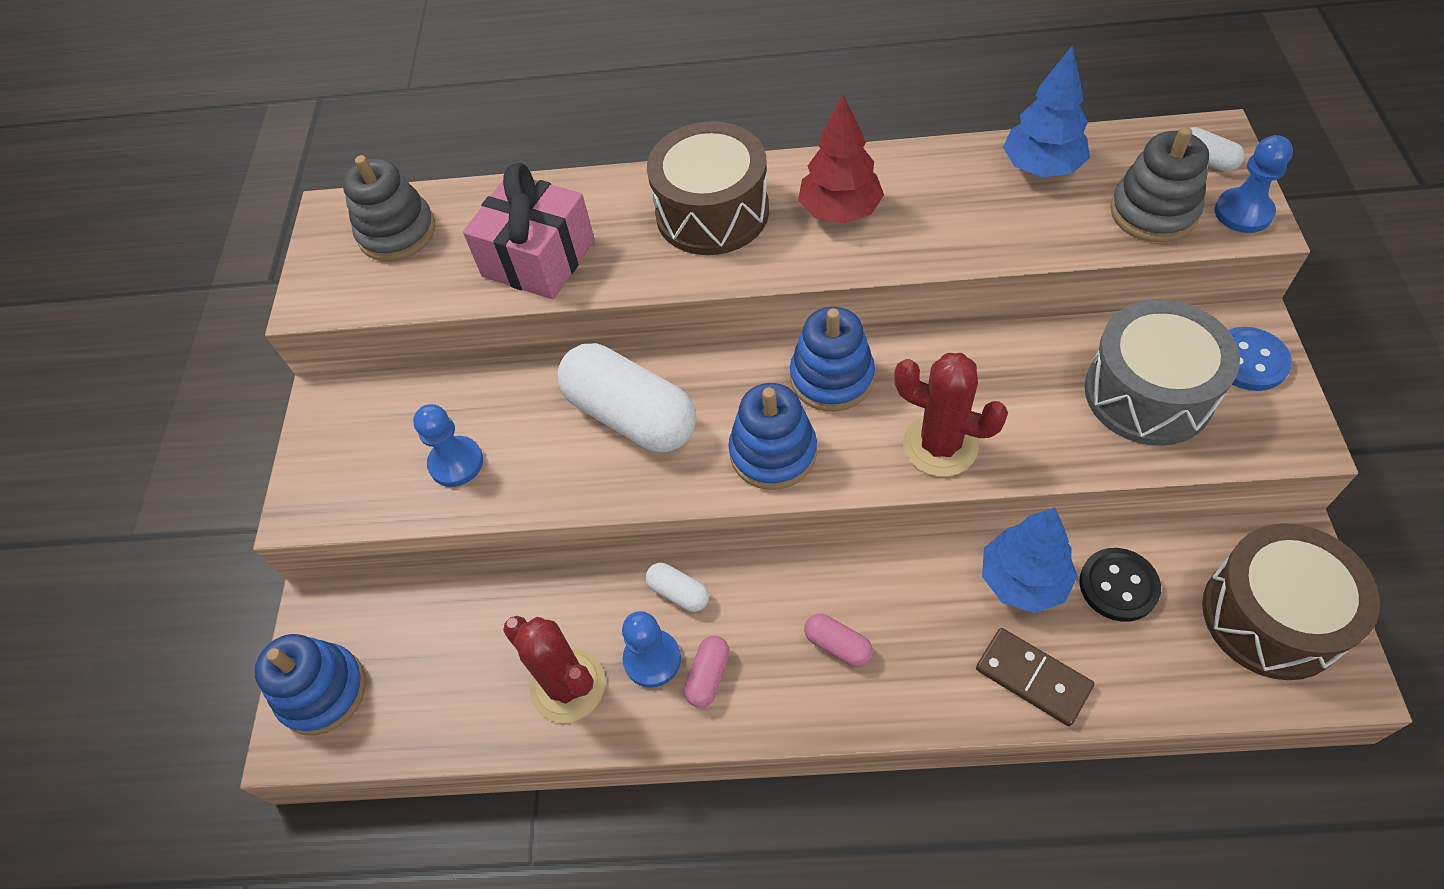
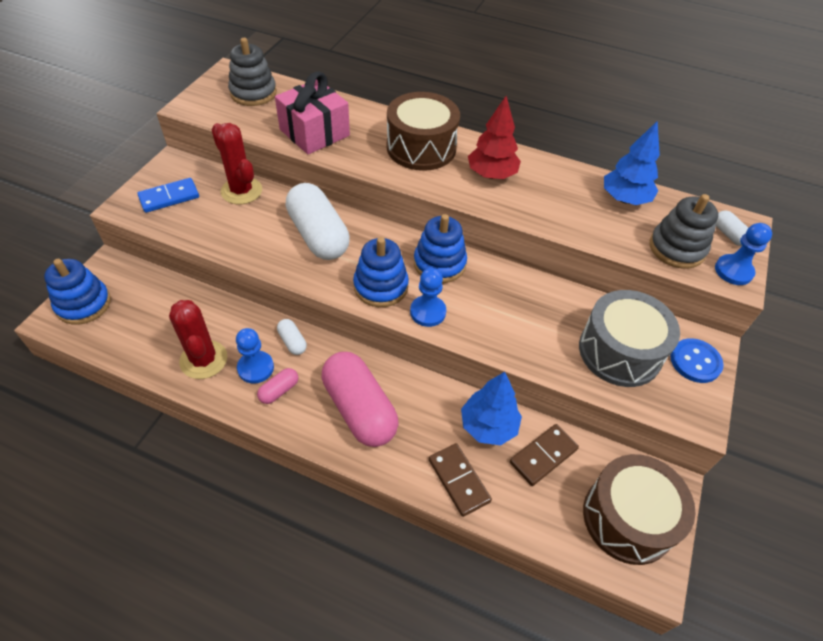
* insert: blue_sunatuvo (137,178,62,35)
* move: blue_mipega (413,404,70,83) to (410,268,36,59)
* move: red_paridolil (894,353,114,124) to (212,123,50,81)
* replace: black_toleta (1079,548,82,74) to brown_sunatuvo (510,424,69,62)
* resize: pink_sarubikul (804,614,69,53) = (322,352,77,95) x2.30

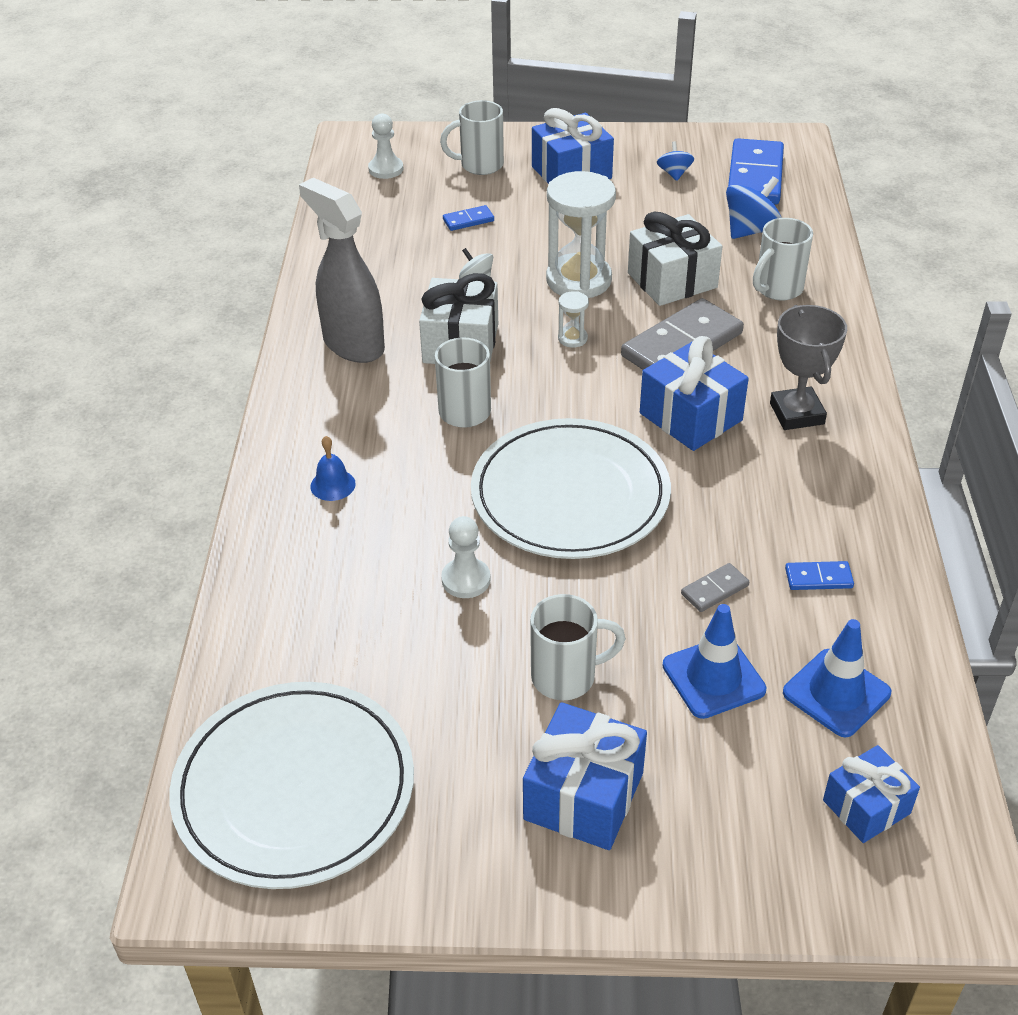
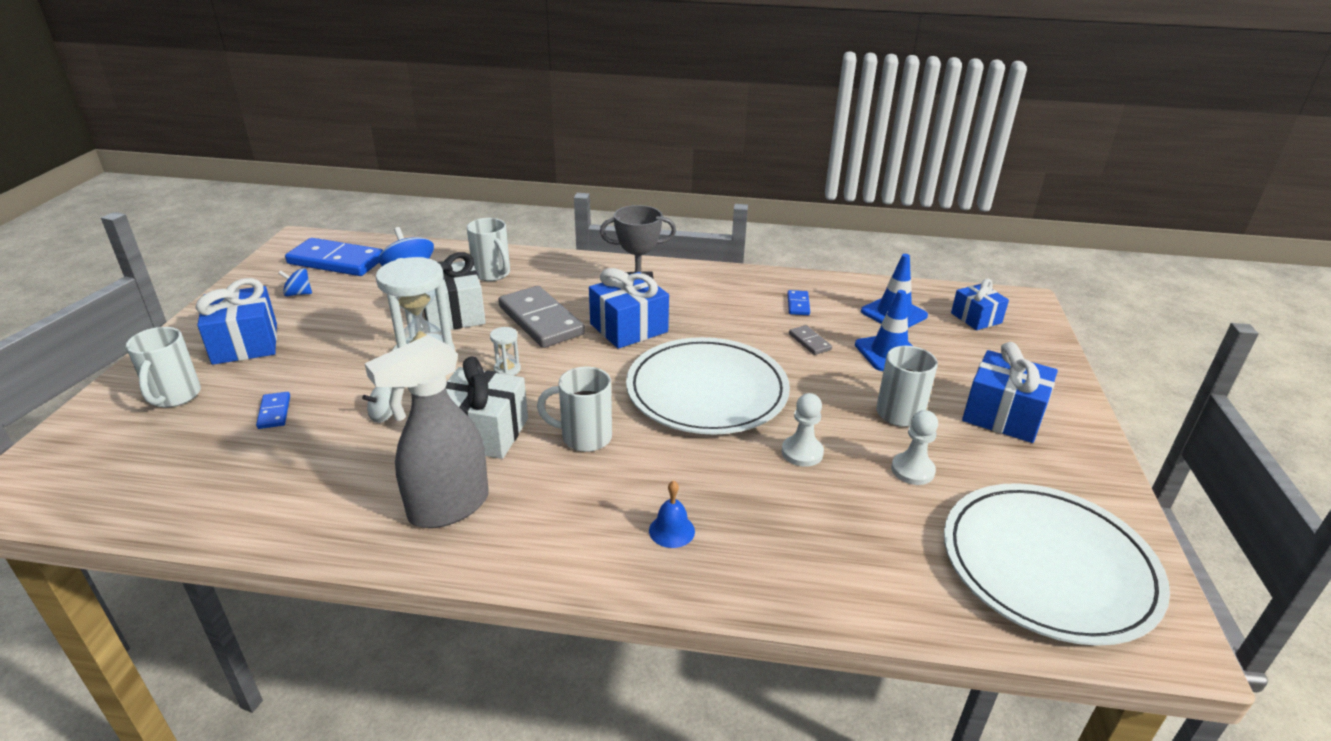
* move: white_mipega (368,114,35,65) to (891,410,47,75)

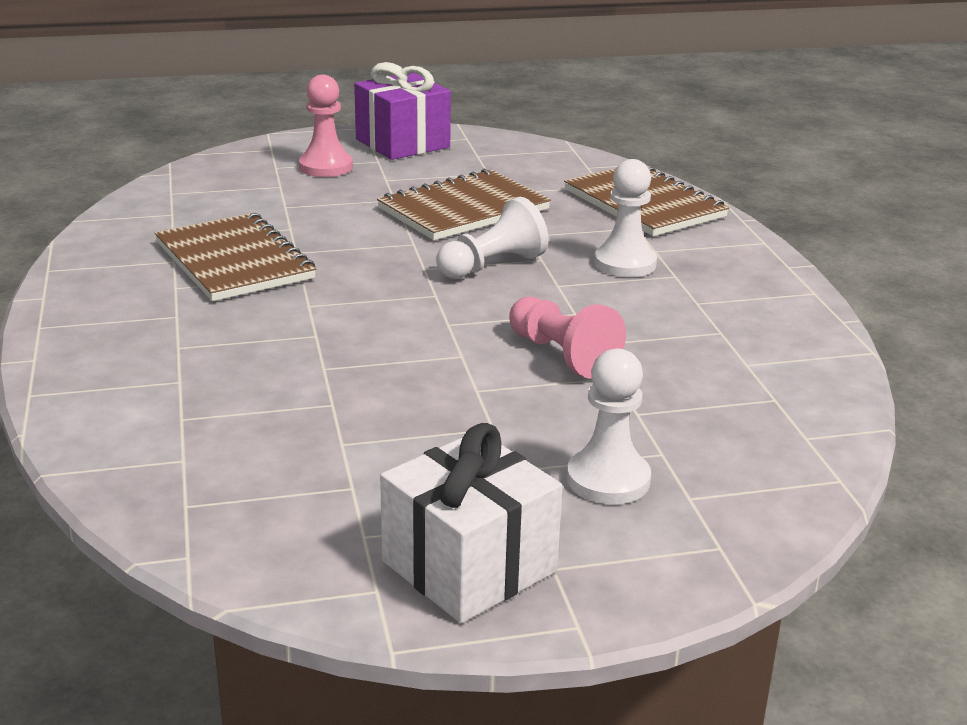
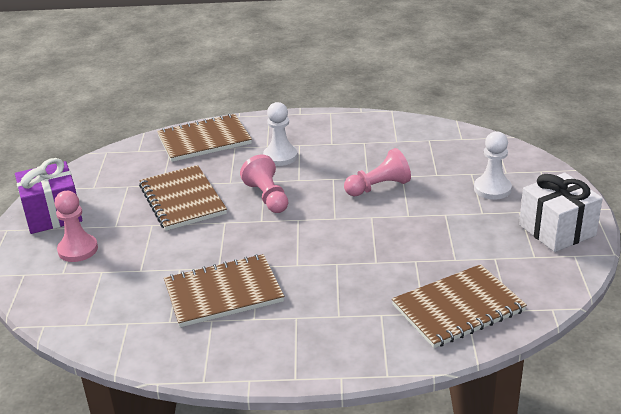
* insert: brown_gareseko (392,264,135,84)
* recolor: white_mipega (436,197,113,82) to pink_mipega (240,154,48,59)

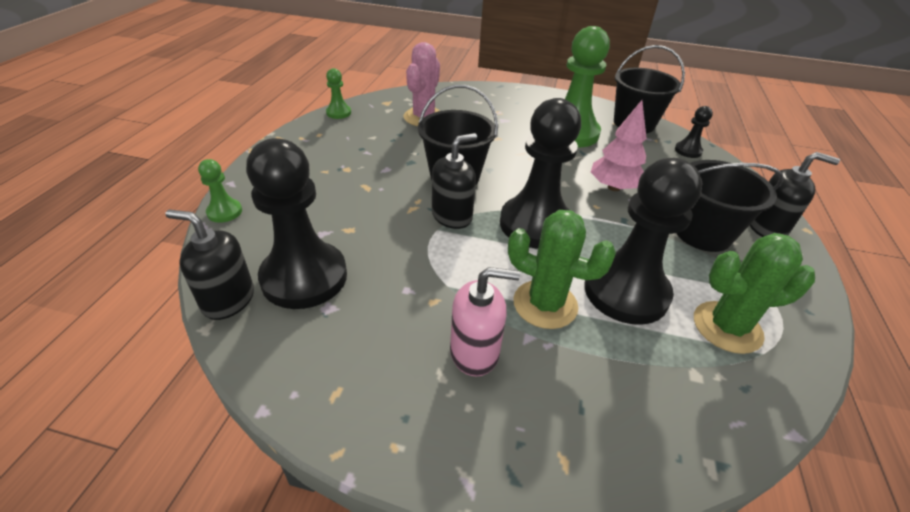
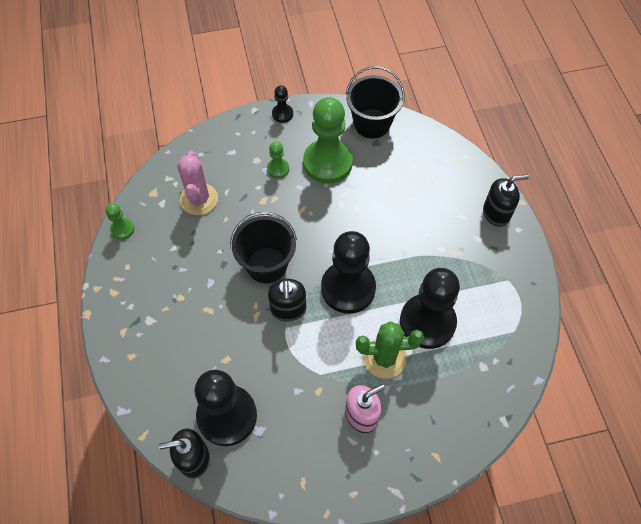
* delete: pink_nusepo (591,100,56,91)
* delete: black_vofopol (676,160,108,92)
* delete: green_paridolil (694,233,121,121)
* move: green_mipega (198,159,44,64) to (267,142,22,36)
* move: black_mipega (675,106,38,52) to (272,85,21,38)
* rotate: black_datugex (432,133,45,96) = (268,279,38,42) 150 degrees clockwise

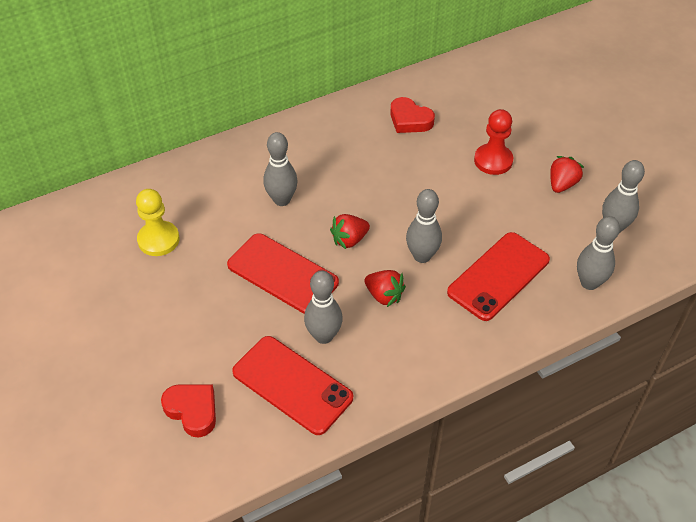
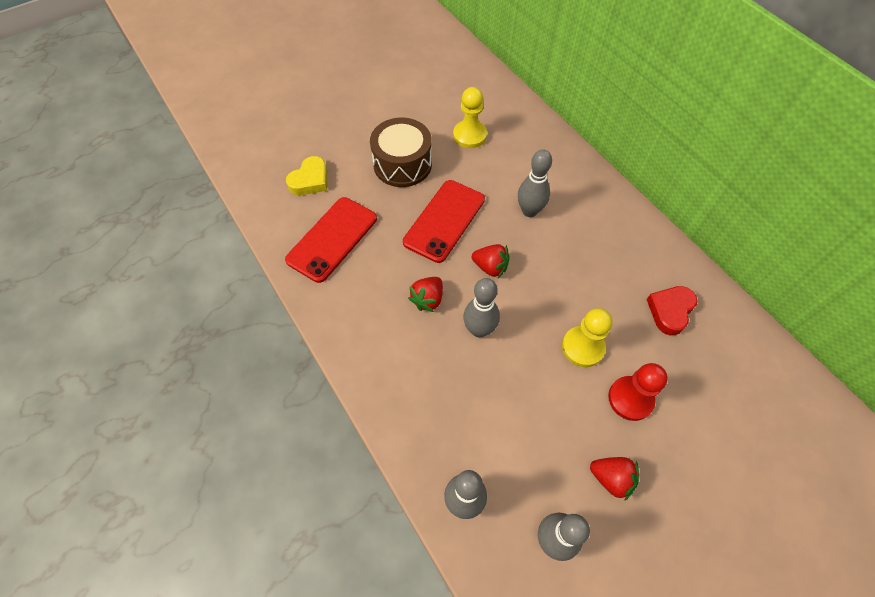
* delete: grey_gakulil (304,271,39,73)
* delete: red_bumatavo (447,232,103,89)
* insert: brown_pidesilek (370,118,62,69)
* insert: yellow_mipega (562,308,50,59)
* recolor: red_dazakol (161,384,55,53) to yellow_dazakol (286,156,41,39)
* rotate: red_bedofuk (330,214,40,35) = (472,244,37,34) 150 degrees clockwise

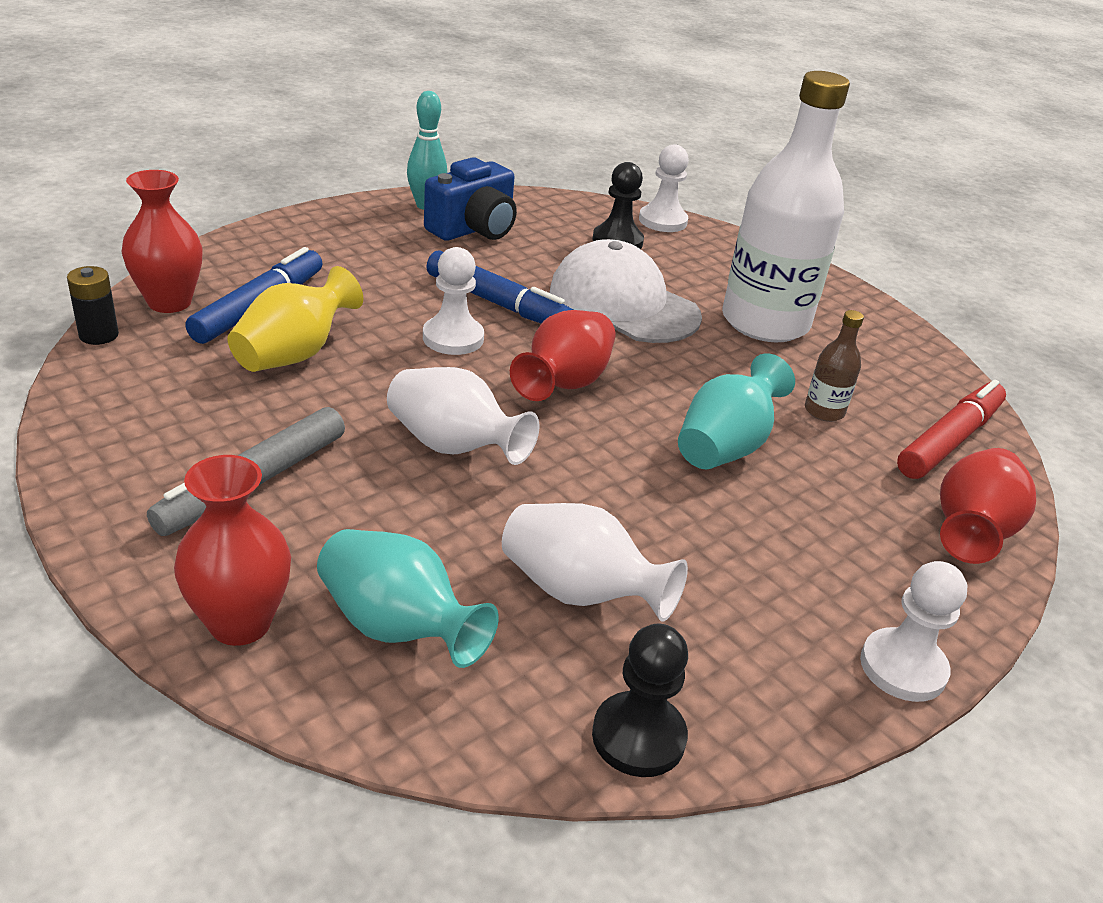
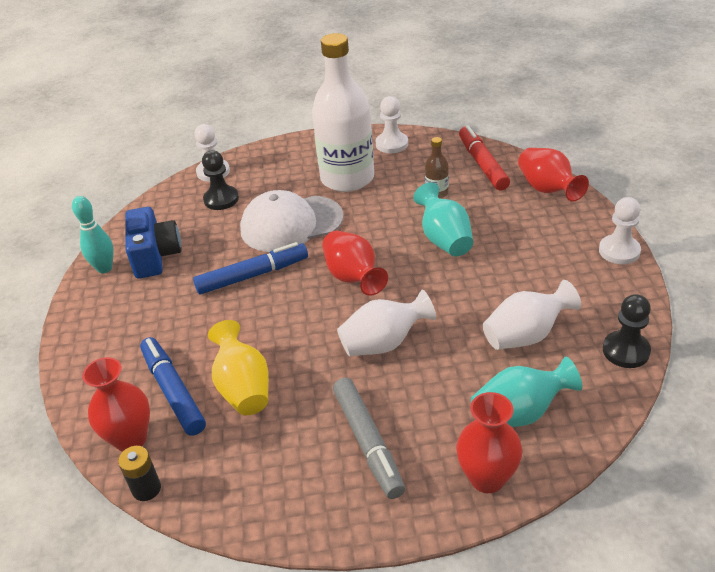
* move: white_mipega (423,247,61,108) to (376,96,32,57)

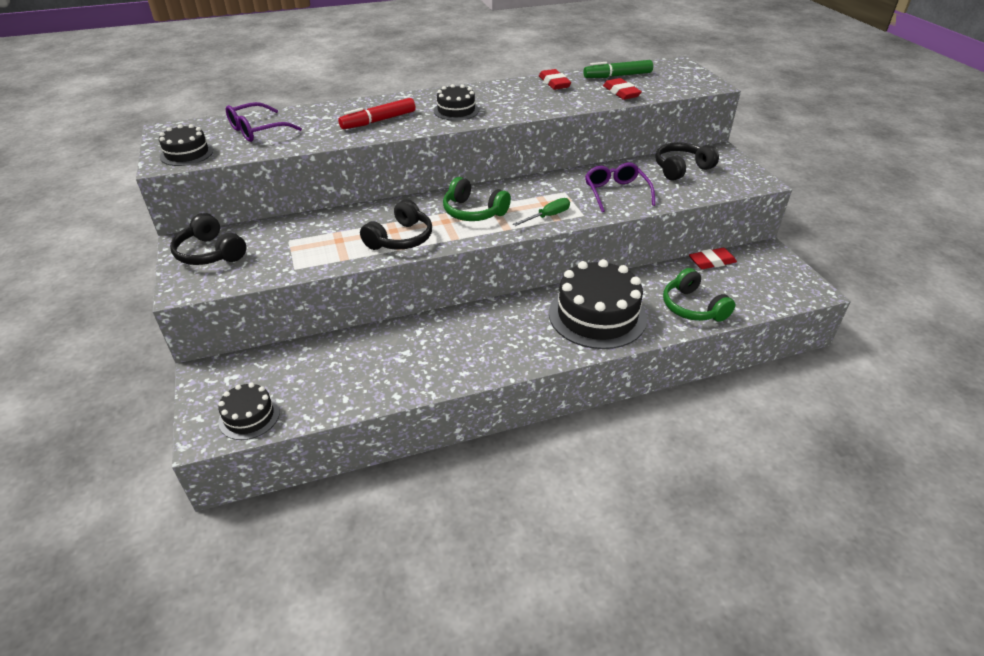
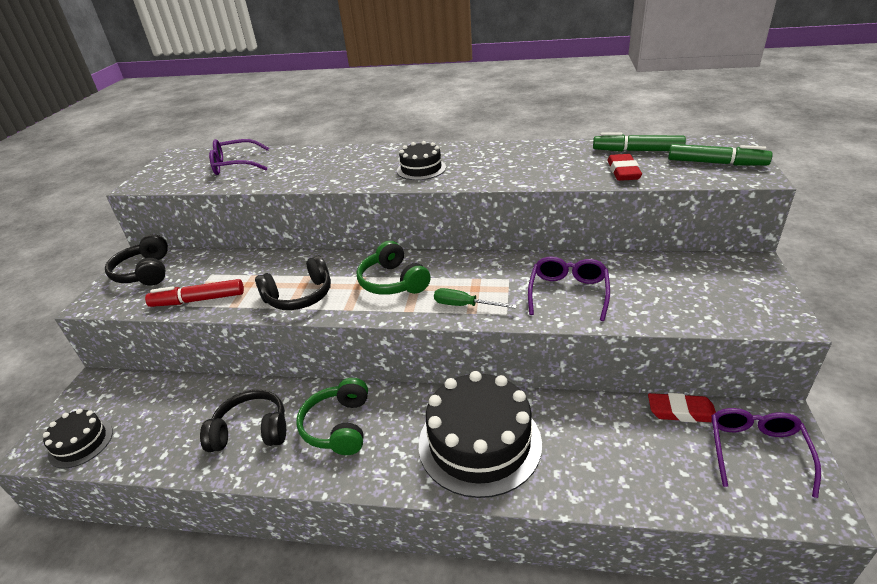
* delete: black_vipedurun (159,124,55,42)
* delete: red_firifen (539,69,32,21)
* insert: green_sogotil (668,144,105,22)
* insert: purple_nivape (711,408,110,90)
* move: red_sogotil (338,98,78,31) to (145,279,99,28)
* move: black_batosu (656,142,63,39) to (200,390,86,62)
* move: green_batosu (663,268,72,54) to (296,378,72,77)
* rotate: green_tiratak (513,198,57,28) = (434,288,83,21) 150 degrees counterclockwise

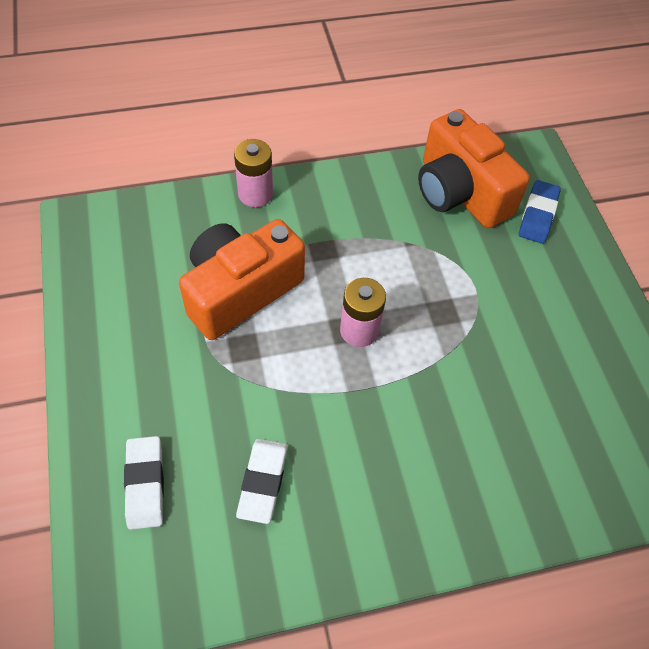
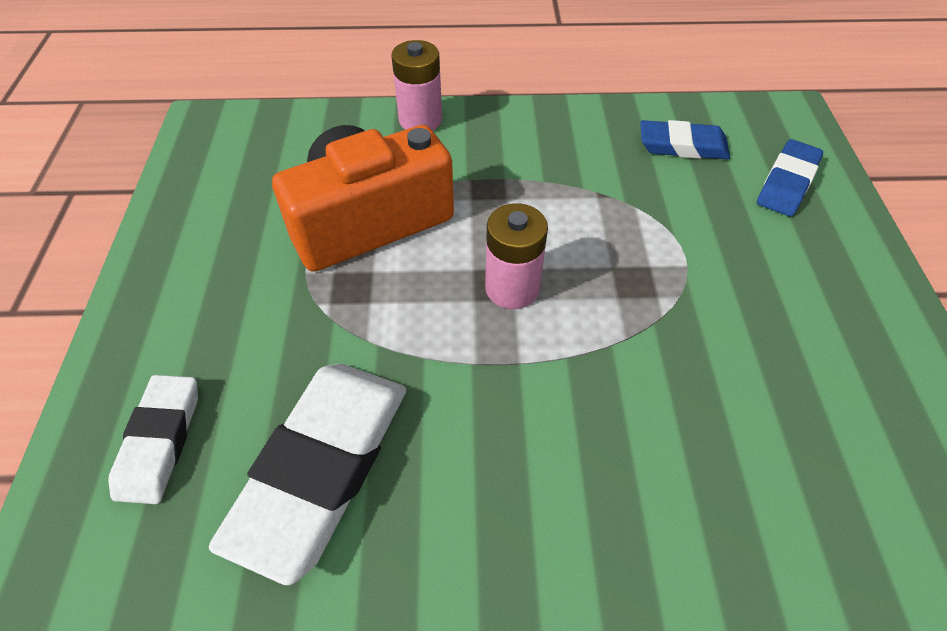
* replace: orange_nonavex (418,109,112,119) to blue_firifen (640,120,90,39)
* resize: white_firifen (236,439,52,85) = (209,364,197,221) x1.75

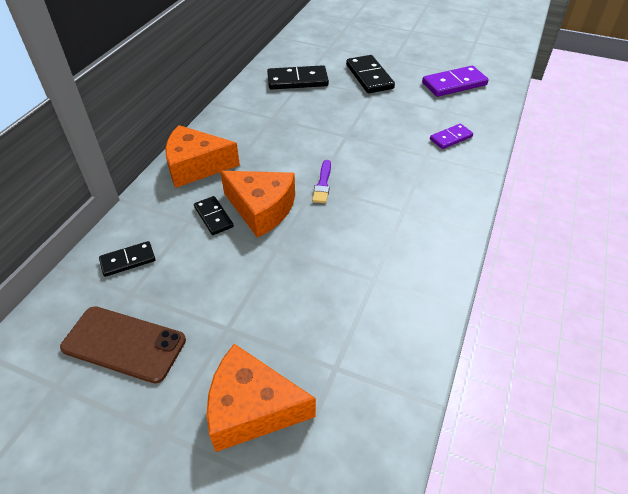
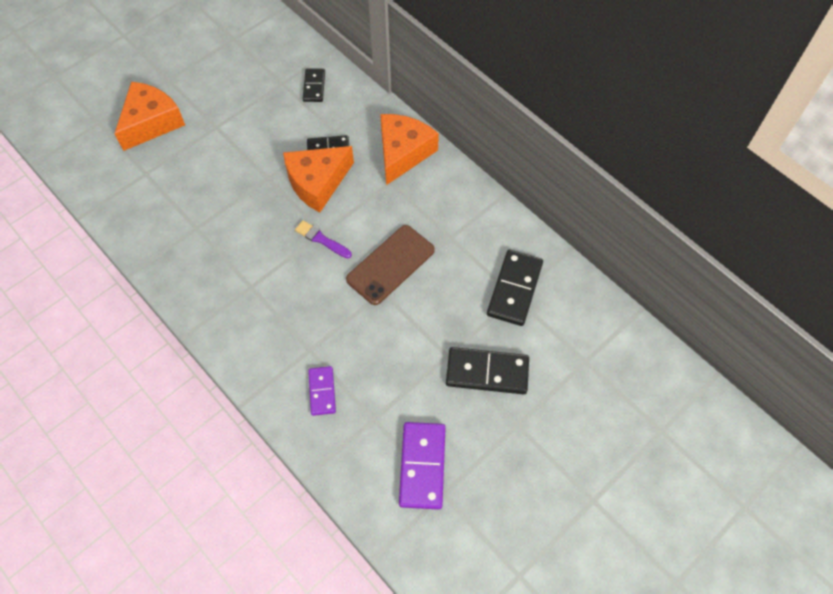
* move: brown_bumatavo (60,306,126,77) to (346,225,89,80)

